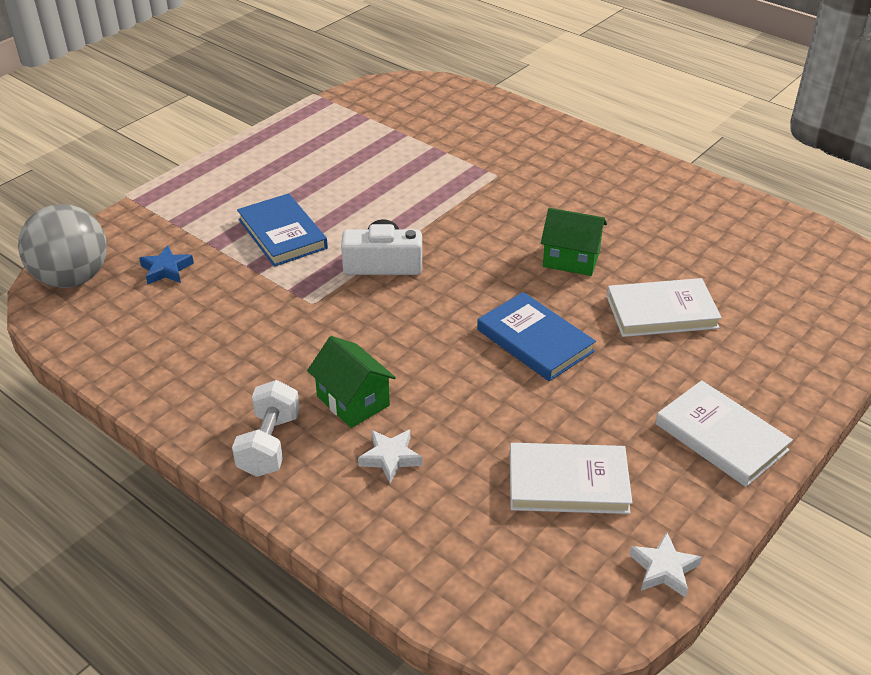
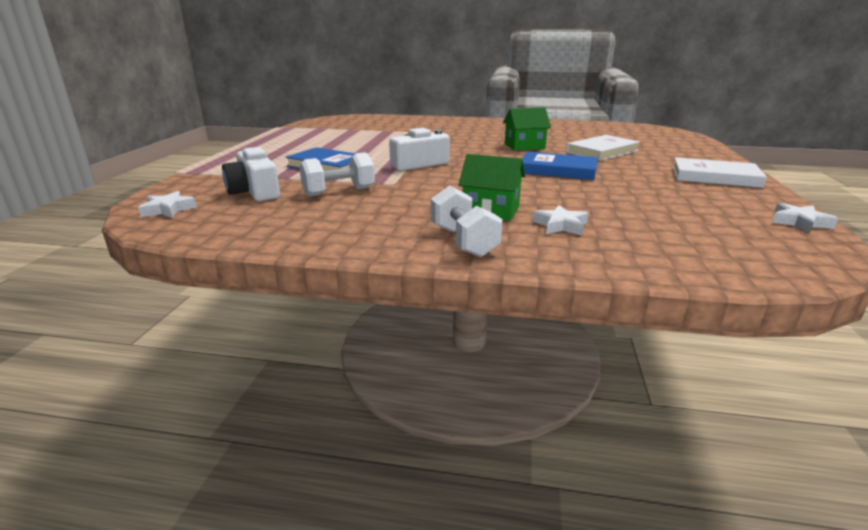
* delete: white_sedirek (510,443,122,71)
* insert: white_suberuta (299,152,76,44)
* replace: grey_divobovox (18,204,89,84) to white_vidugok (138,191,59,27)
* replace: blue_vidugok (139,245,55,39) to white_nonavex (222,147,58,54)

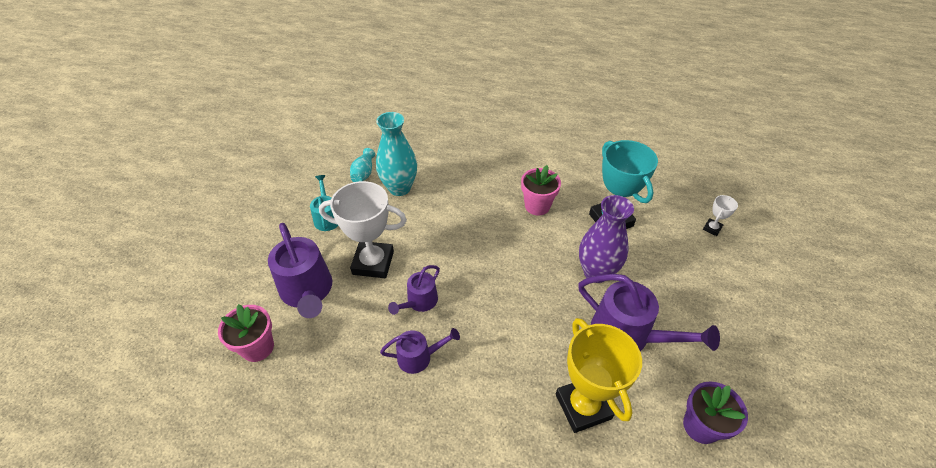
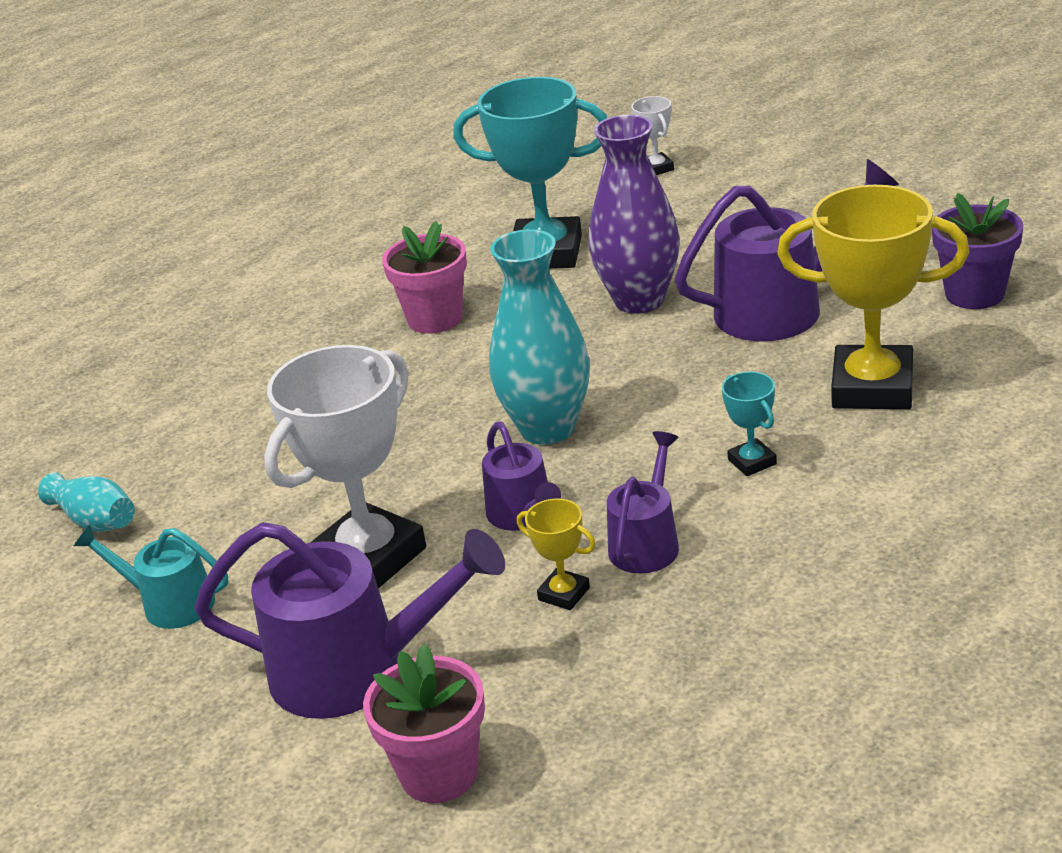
* insert: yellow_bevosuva (517,498,79,112)
* insert: turquoise_bevosuva (722,371,55,105)
* move: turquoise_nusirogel (376,112,41,84) to (489,229,101,216)

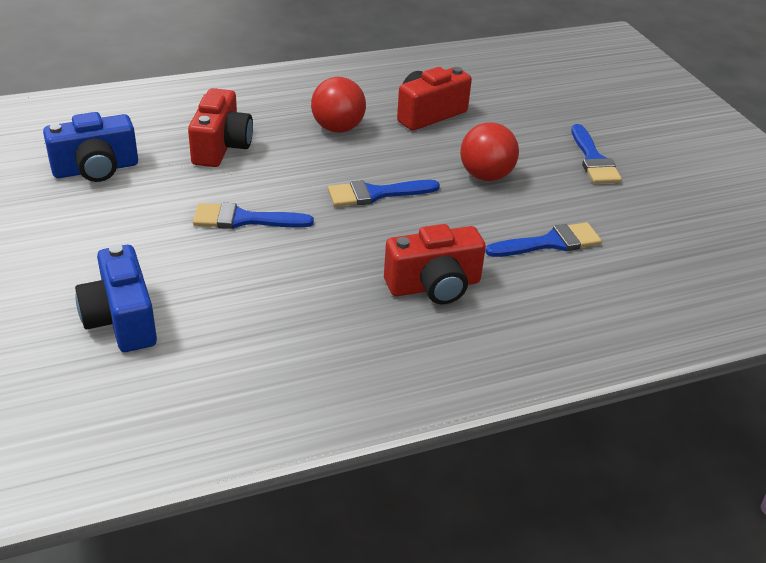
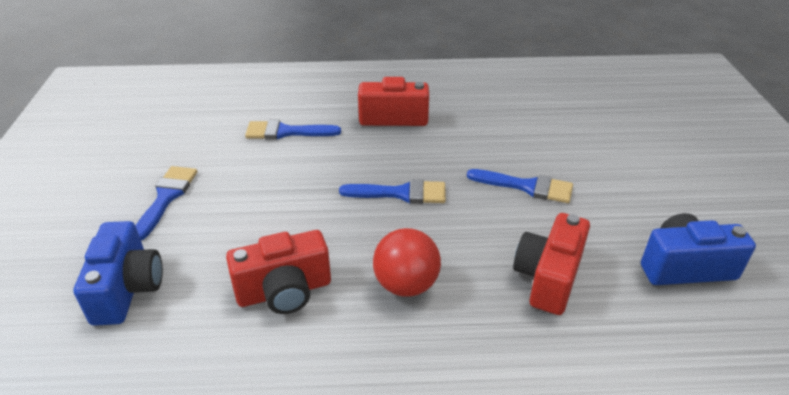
* delete: red_divobovox (460,123,59,58)
* move: blue_nonavex (75,245,82,107) to (73,221,90,105)

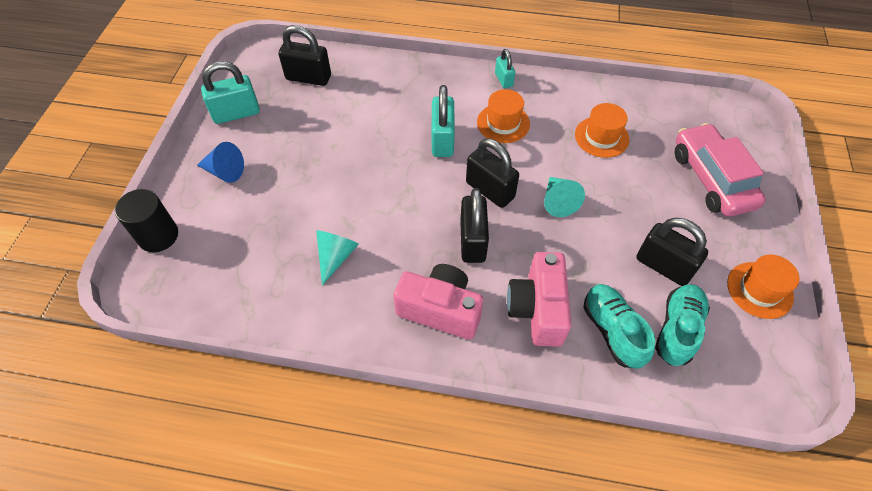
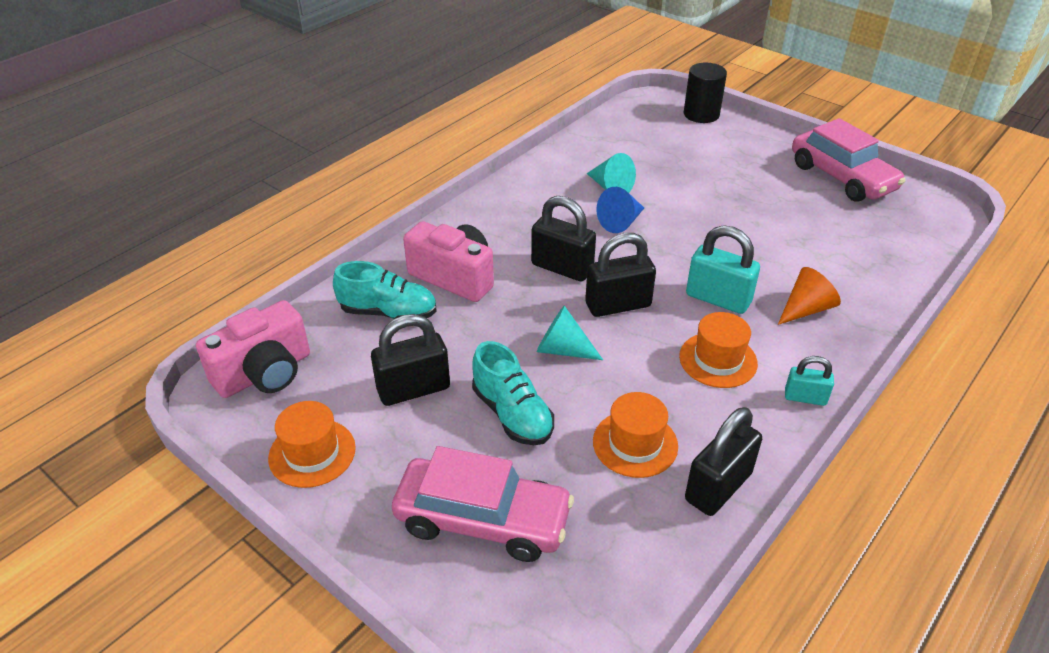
* insert: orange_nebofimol (778,267,63,58)
* move: blue_nebofimol (197,142,47,41) to (596,187,48,46)
* move: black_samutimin (278,25,53,61) to (685,407,77,109)
* move: pink_nonavex (393,264,90,76) to (196,300,114,98)
* move: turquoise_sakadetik (655,284,55,82) to (472,341,82,104)
* replace: turquoise_samutimin (201,61,59,63) to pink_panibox (792,118,114,84)

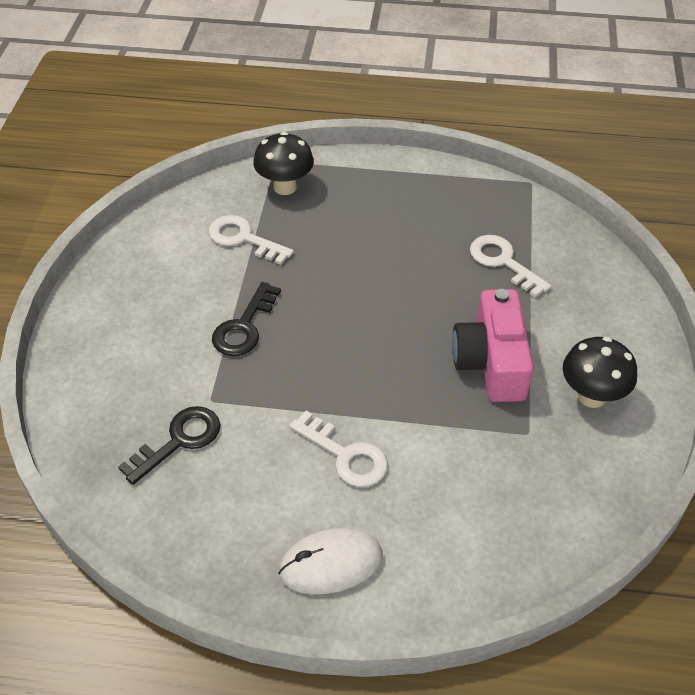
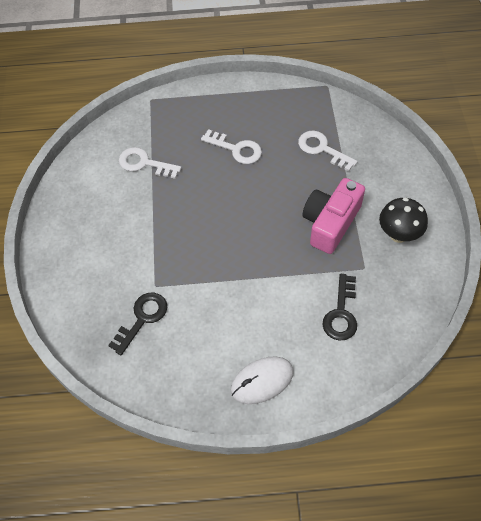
* delete: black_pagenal (253,132,61,63)
* move: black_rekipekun (212,282,69,74) to (323,274,34,66)
* move: white_rekipekun (289,410,99,77) to (201,129,61,35)
* rotate: pink_nonavex (452,289,82,113) = (303,178,62,76) 45 degrees clockwise

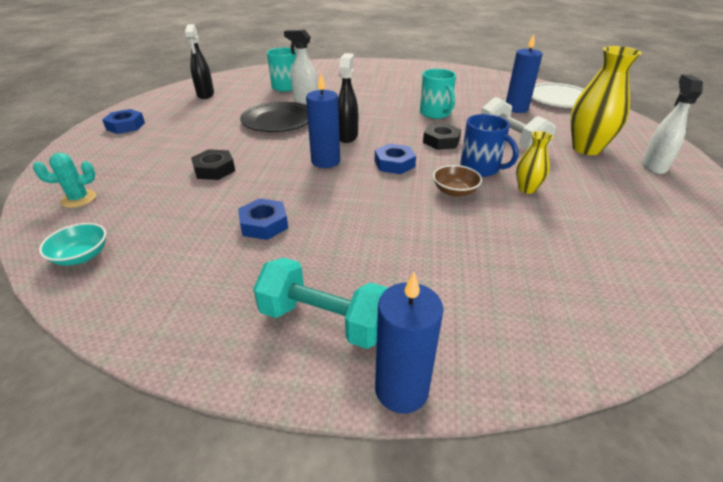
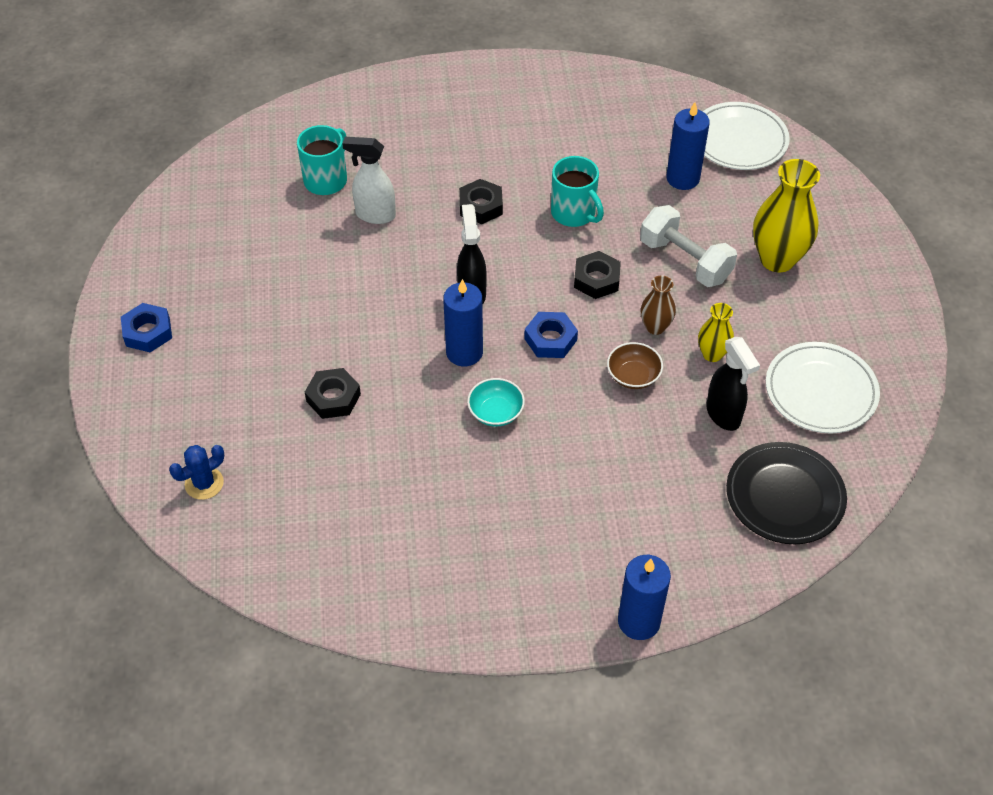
* delete: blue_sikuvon (238,198,50,42)
* delete: turquoise_suberuta (253,257,135,92)
* delete: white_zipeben (642,74,61,100)
* insert: black_sikuvon (459,179,44,45)
* insert: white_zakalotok (766,342,114,92)
* move: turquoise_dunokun (39,223,67,43) to (467,378,58,49)
* move: black_zipeben (185,24,29,75) to (706,337,54,94)
* move: black_zakalotok (240,102,68,30) to (726,442,121,102)
* replace: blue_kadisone (460,114,59,63) to brown_nusirogel (641,275,35,60)
* recolor: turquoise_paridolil (33,153,63,55) to blue_paridolil (169,445,55,55)

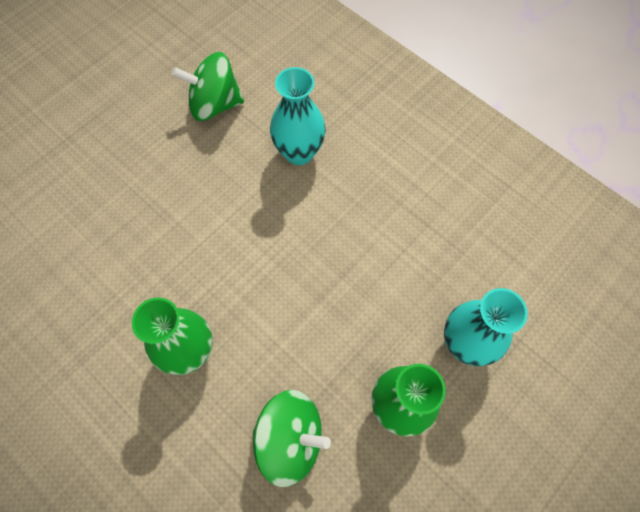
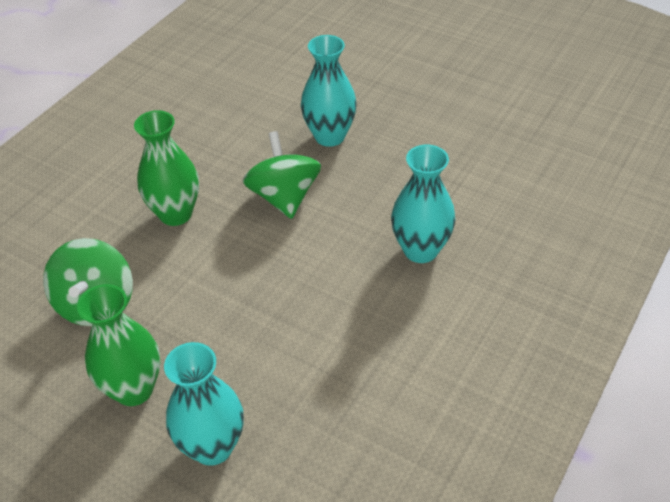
* insert: turquoise_nusirogel (301,35,56,112)
* move: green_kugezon (172,52,72,69) to (243,131,78,88)

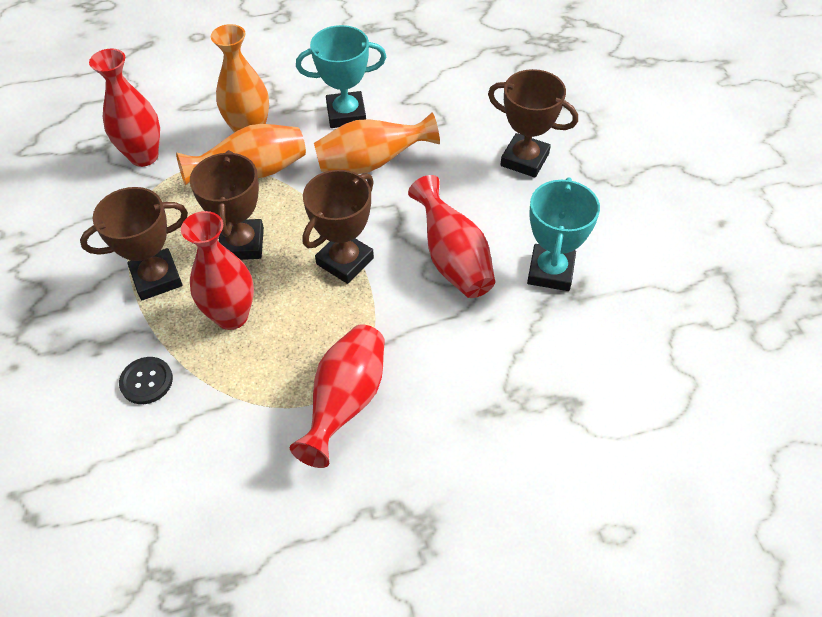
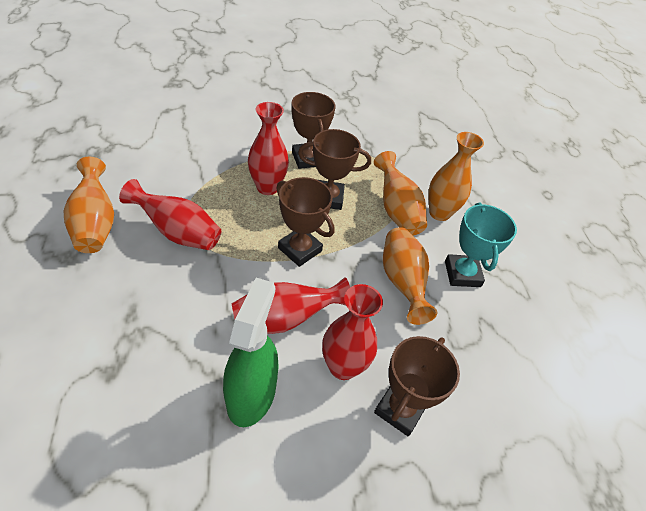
* delete: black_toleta (119,357,54,47)
* insert: orange_nusirogel (64,157,50,96)
* move: red_nusirogel (89,48,71,119) to (322,284,61,96)
* replace: turquoise_bevosuva (527,177,73,114) to green_zipeben (223,278,56,149)

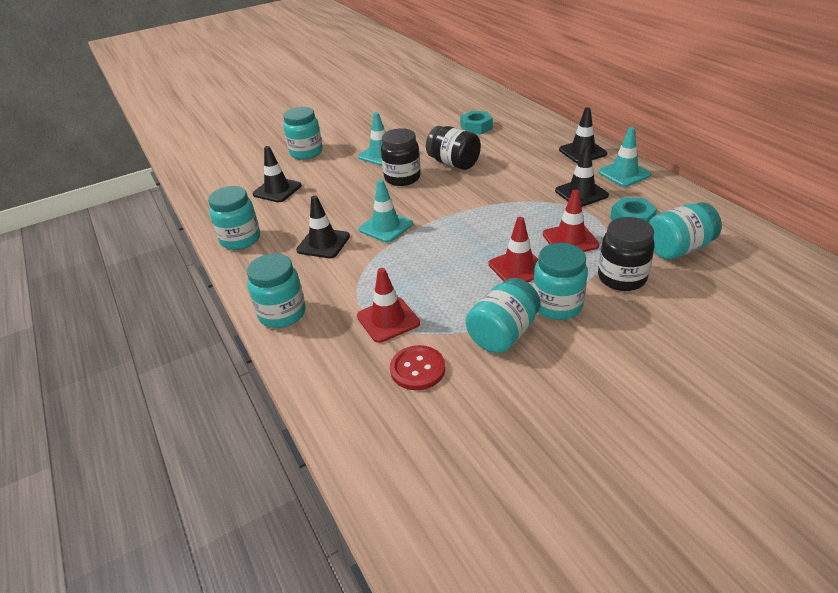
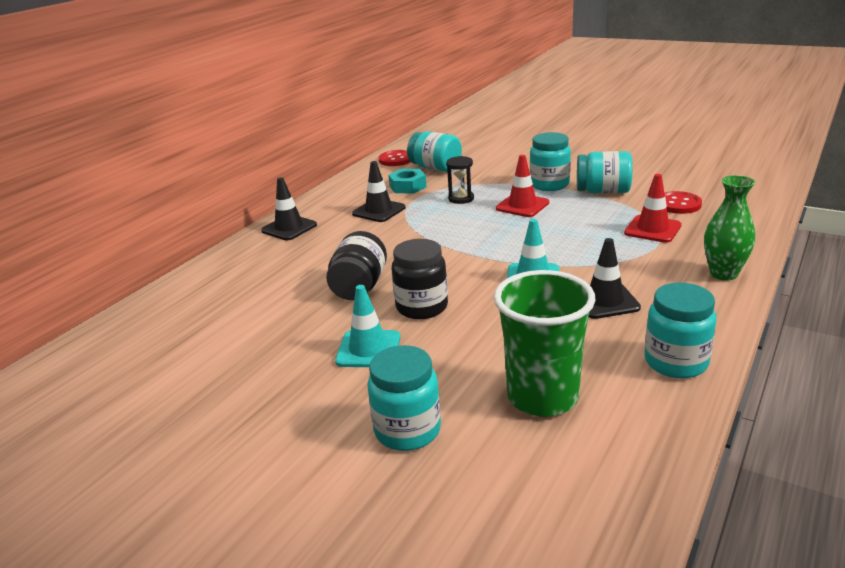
* delete: turquoise_sikuvon (460,111,33,24)
* delete: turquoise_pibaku (598,127,53,60)
* delete: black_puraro (598,217,57,74)
* insert: red_toleta (379,150,31,16)
* replace: turquoise_puraro (247,253,59,75) to green_nusirogel (704,175,51,105)
* replace: black_pibaku (253,146,49,56) to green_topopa (494,270,102,147)
* replace: red_pibaku (543,190,56,62) to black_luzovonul (446,156,28,48)

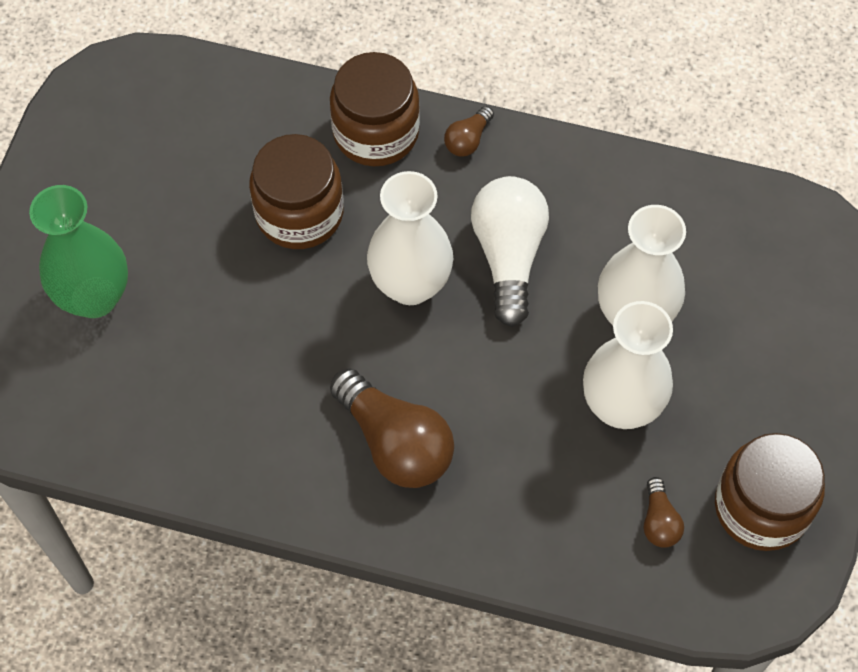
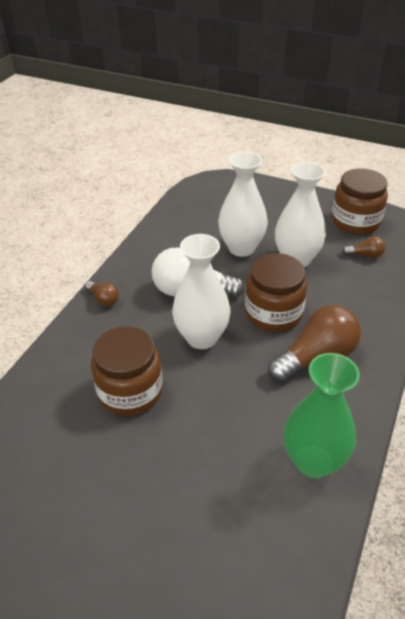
* move: green_nusirogel (29,185,99,133) to (284,353,76,125)
* move: brown_puraro (330,52,90,114) to (245,253,62,79)

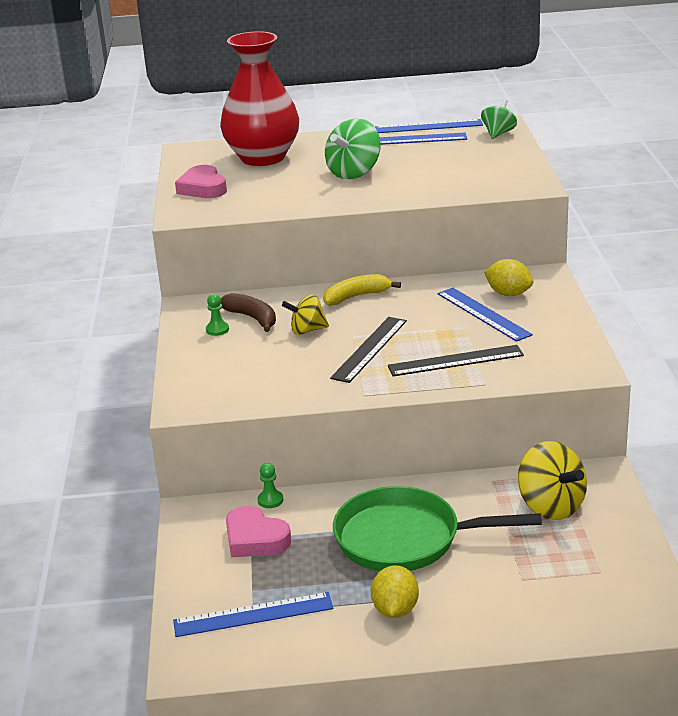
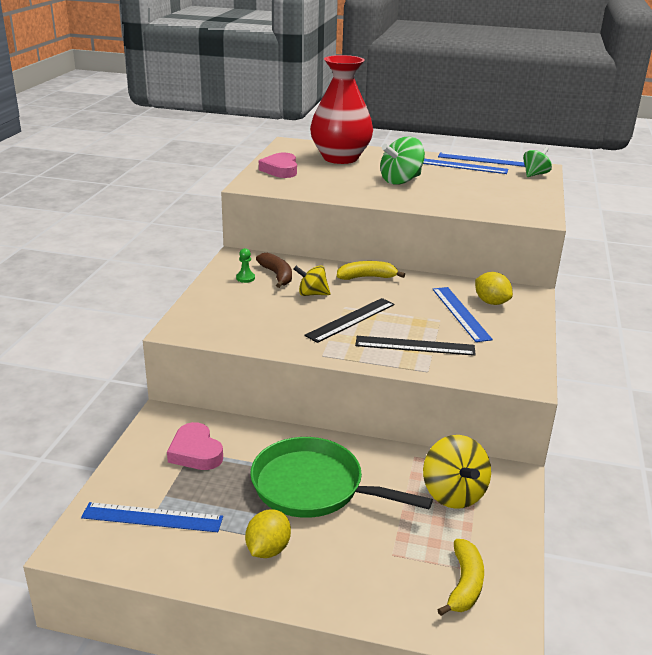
* delete: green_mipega (258,463,25,45)
* insert: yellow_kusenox (438,539,46,77)

